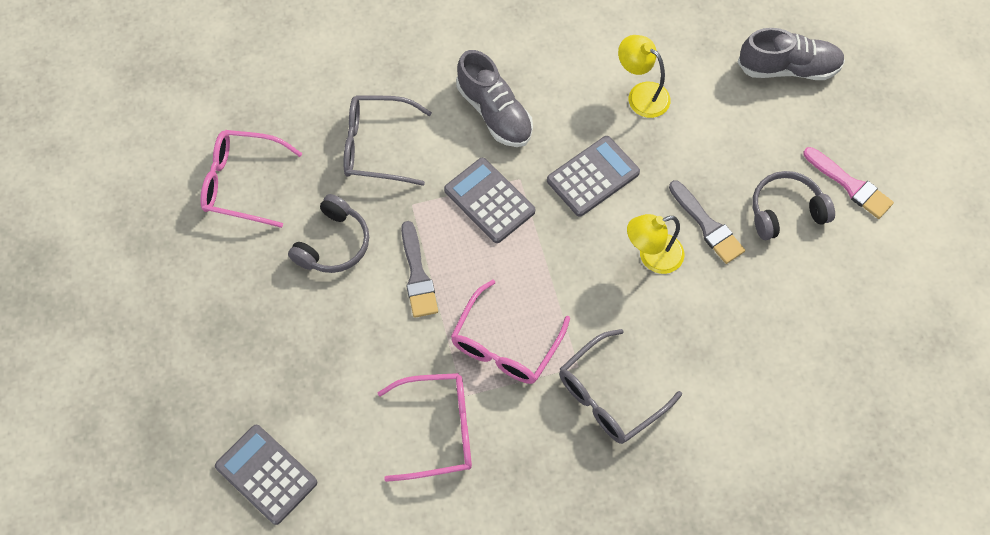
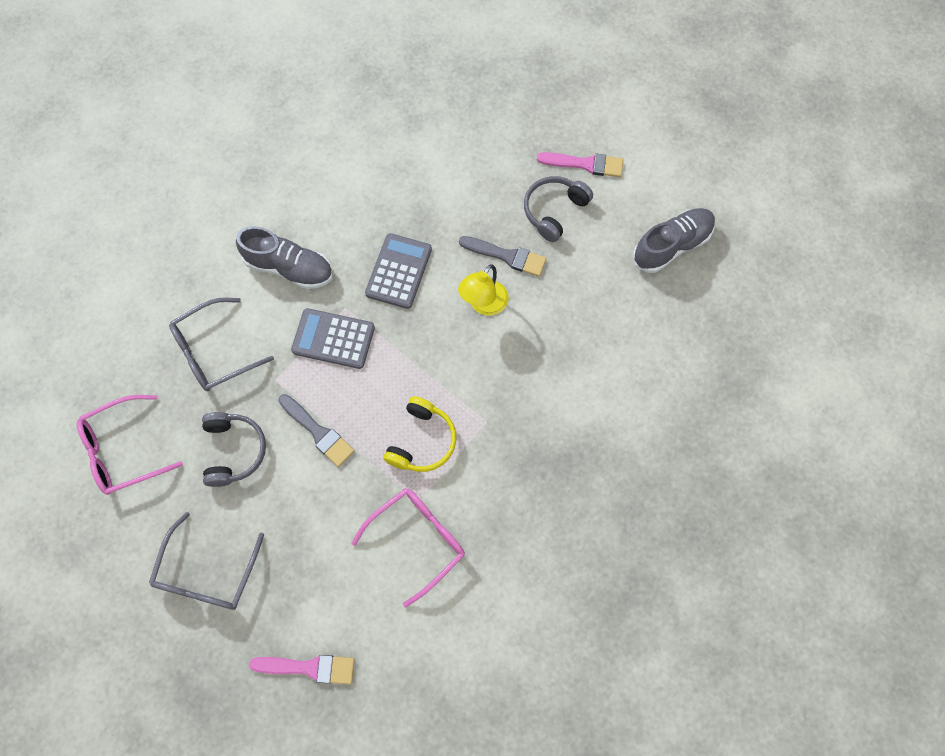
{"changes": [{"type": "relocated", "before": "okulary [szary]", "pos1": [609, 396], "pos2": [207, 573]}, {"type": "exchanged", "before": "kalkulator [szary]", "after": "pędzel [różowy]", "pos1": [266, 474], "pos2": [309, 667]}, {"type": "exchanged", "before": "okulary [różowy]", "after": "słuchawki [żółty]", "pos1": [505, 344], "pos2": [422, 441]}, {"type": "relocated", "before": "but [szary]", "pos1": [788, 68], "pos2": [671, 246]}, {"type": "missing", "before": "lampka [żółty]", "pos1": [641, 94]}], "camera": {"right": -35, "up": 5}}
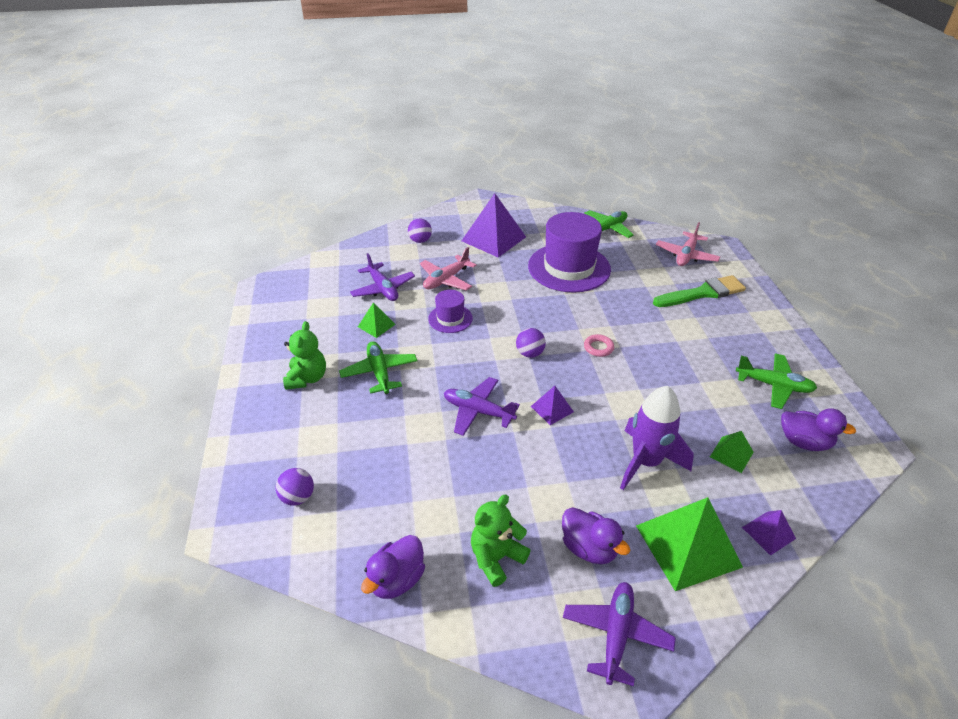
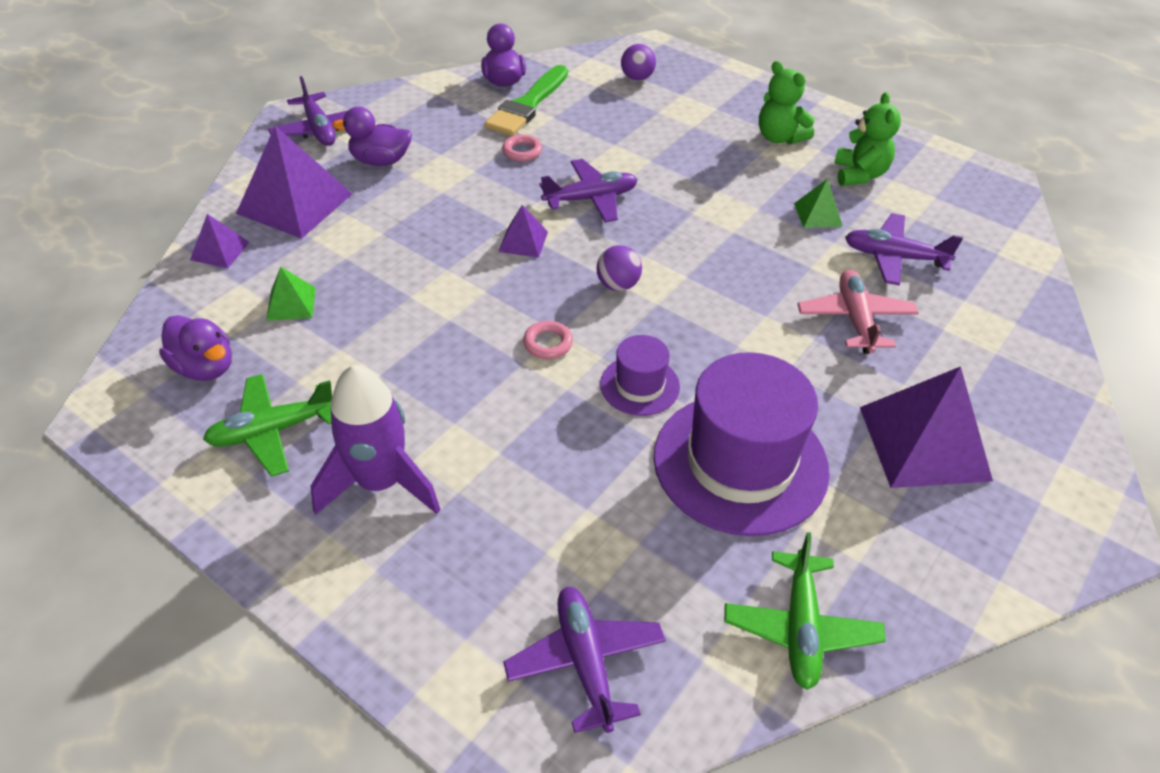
{"changes": [{"type": "spun", "before": "kaczka [fioletowy]", "pos1": [804, 442], "pos2": [205, 367], "turn": -120}, {"type": "colour", "before": "piramida [zielony]", "after": "piramida [fioletowy]", "pos1": [687, 546], "pos2": [295, 203]}, {"type": "relocated", "before": "rakieta [fioletowy]", "pos1": [646, 462], "pos2": [381, 483]}, {"type": "relocated", "before": "pędzel [zielony]", "pos1": [702, 293], "pos2": [527, 105]}, {"type": "appeared", "after": "pierścień [różowy]", "pos2": [522, 151]}, {"type": "colour", "before": "samolot [różowy]", "after": "samolot [fioletowy]", "pos1": [686, 255], "pos2": [585, 662]}, {"type": "relocated", "before": "kapelusz [fioletowy]", "pos1": [450, 318], "pos2": [639, 385]}, {"type": "relocated", "before": "miś [zielony]", "pos1": [496, 558], "pos2": [859, 174]}, {"type": "missing", "before": "samolot [zielony]", "pos1": [379, 372]}, {"type": "missing", "before": "piłka [fioletowy]", "pos1": [420, 240]}], "camera": {"right": 135, "up": 5}}
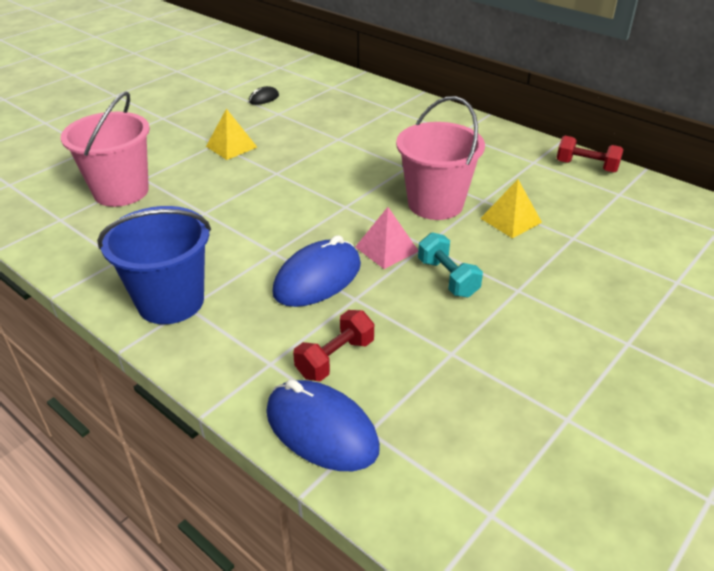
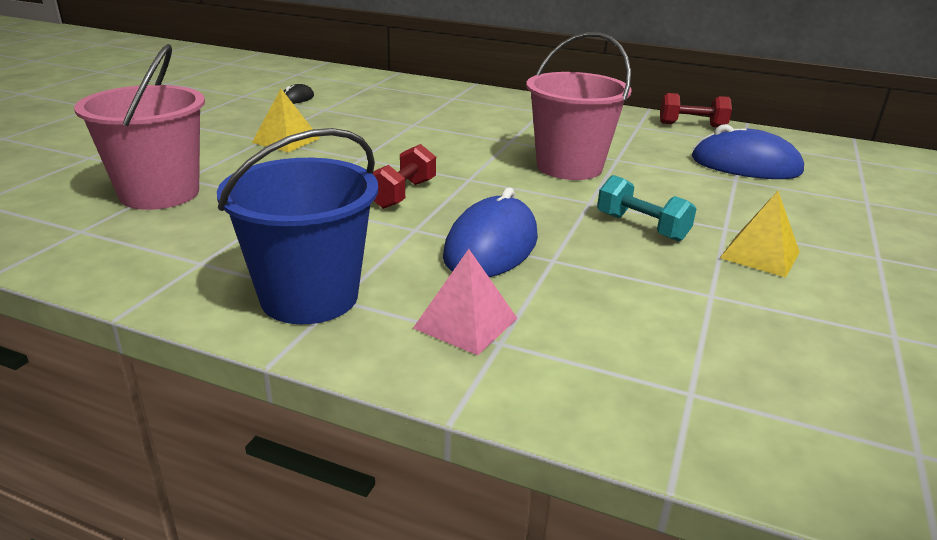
{"changes": [{"type": "relocated", "before": "hantel [czerwony]", "pos1": [335, 358], "pos2": [402, 194]}, {"type": "relocated", "before": "piramida [różowy]", "pos1": [386, 249], "pos2": [466, 323]}, {"type": "relocated", "before": "myszka [niebieski]", "pos1": [321, 430], "pos2": [745, 165]}, {"type": "relocated", "before": "piramida [żółty]", "pos1": [511, 220], "pos2": [760, 255]}], "camera": {"right": -20, "up": -10}}
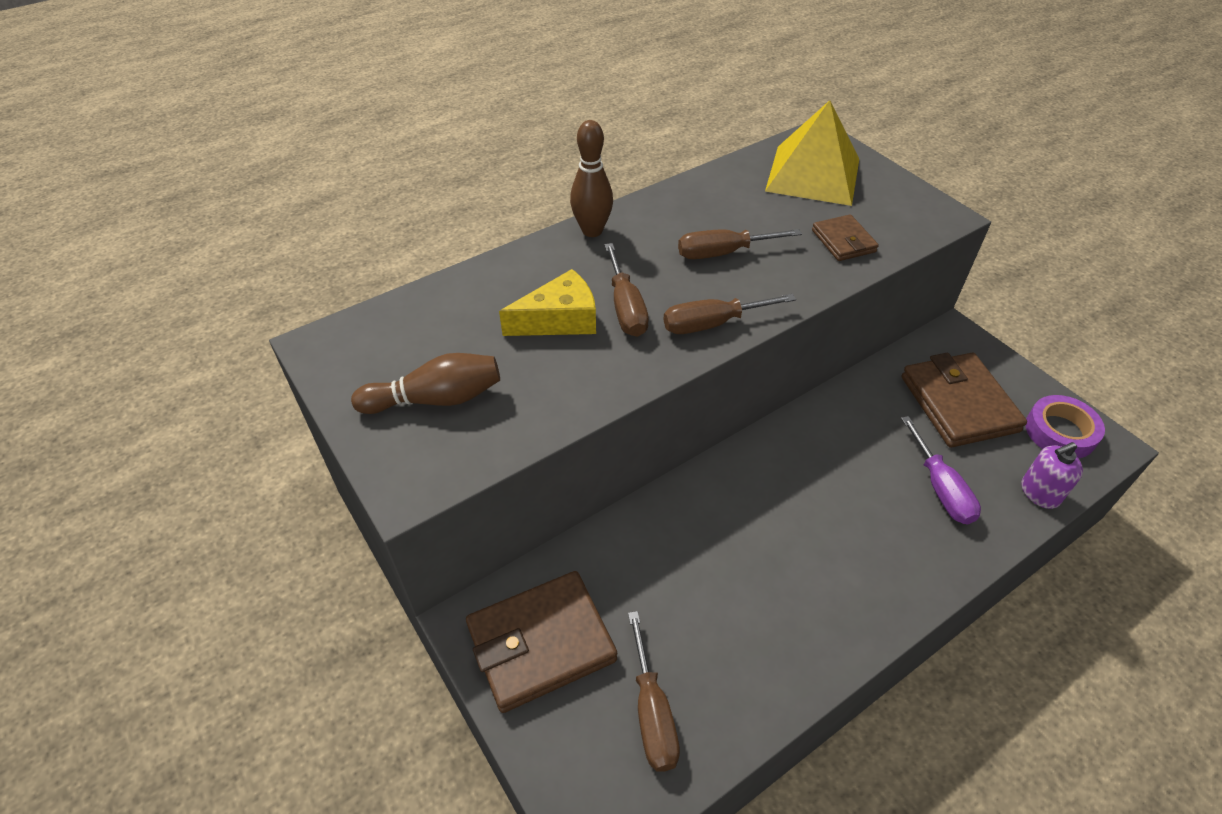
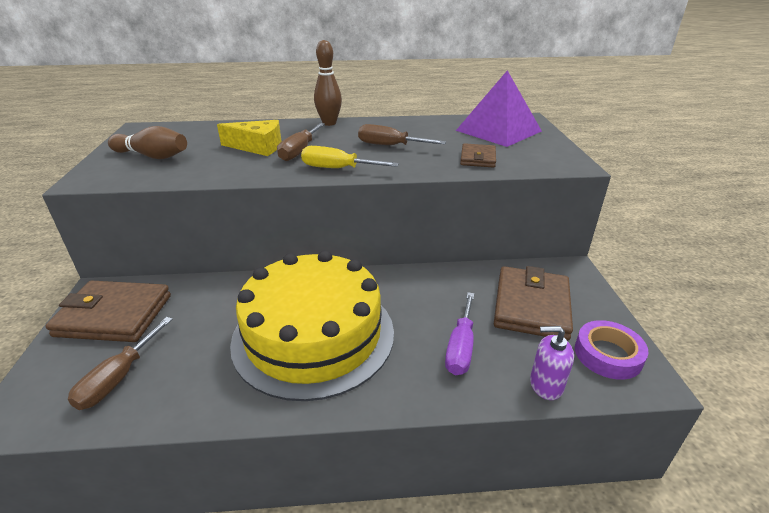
{"changes": [{"type": "appeared", "after": "tort [żółty]", "pos2": [313, 335]}, {"type": "colour", "before": "śrubokręt [brązowy]", "after": "śrubokręt [żółty]", "pos1": [712, 324], "pos2": [337, 169]}, {"type": "colour", "before": "piramida [żółty]", "after": "piramida [fioletowy]", "pos1": [813, 175], "pos2": [498, 130]}], "camera": {"right": 30, "up": -15}}
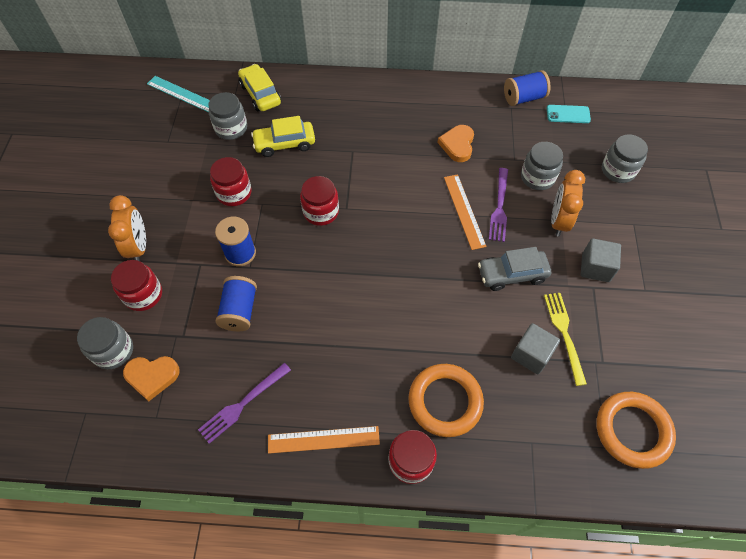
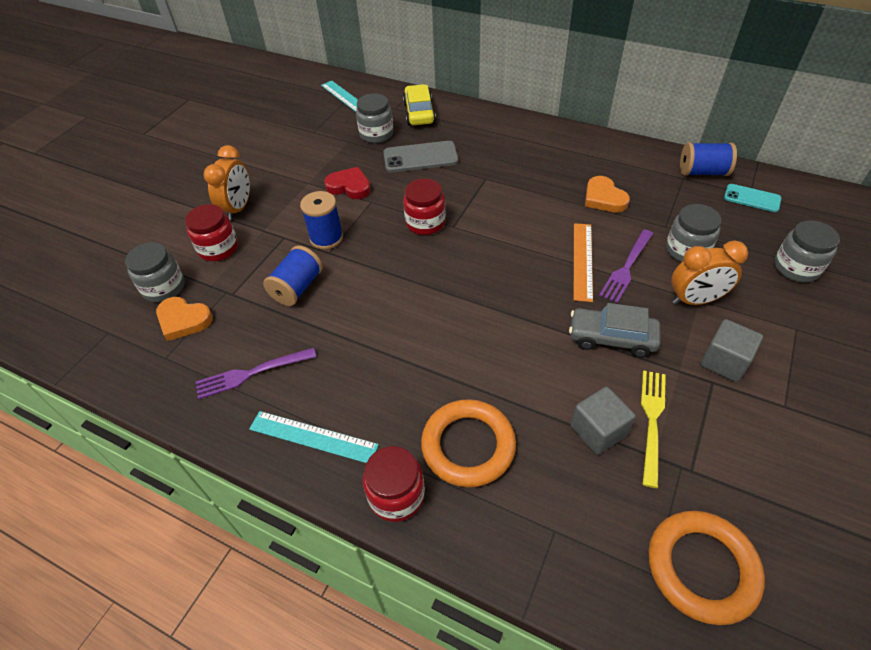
{"changes": [{"type": "colour", "before": "linijka [pomarańczowy]", "after": "linijka [turkusowy]", "pos1": [323, 439], "pos2": [313, 437]}, {"type": "exchanged", "before": "słoik [czerwony]", "after": "serce [czerwony]", "pos1": [234, 193], "pos2": [349, 186]}, {"type": "exchanged", "before": "samochód [żółty]", "after": "telefon [szary]", "pos1": [284, 144], "pos2": [420, 157]}, {"type": "spun", "before": "serce [pomarańczowy]", "pos1": [457, 145], "pos2": [604, 198], "turn": -60}, {"type": "spun", "before": "budzik [pomarańczowy]", "pos1": [558, 221], "pos2": [695, 300], "turn": -135}], "camera": {"right": 25, "up": -10}}
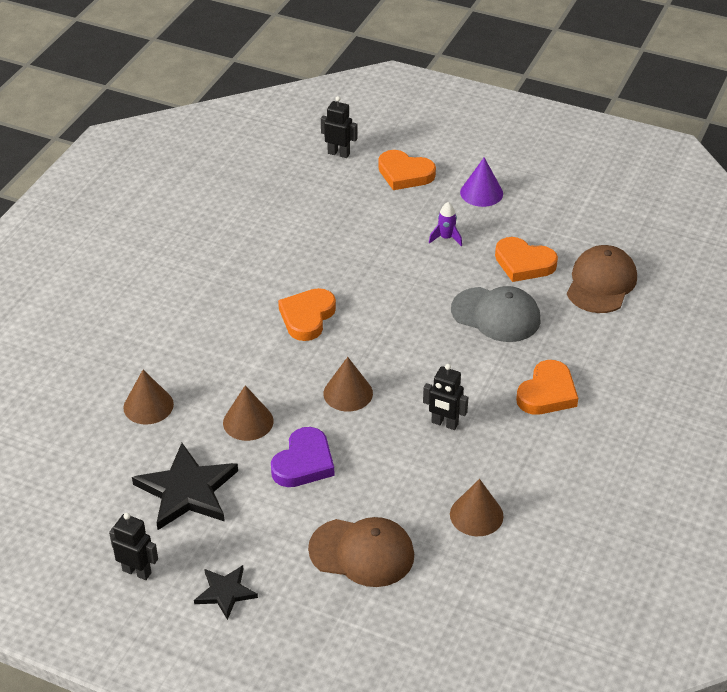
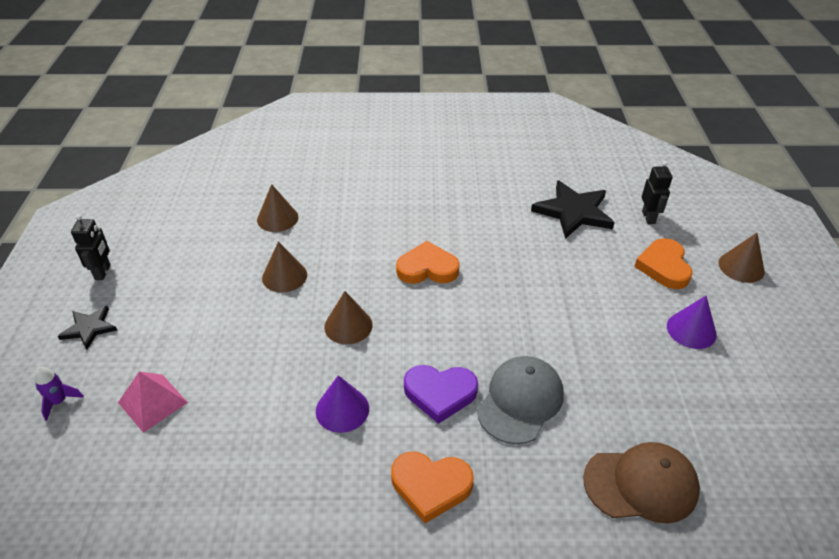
{"changes": [{"type": "relocated", "before": "rakieta [fioletowy]", "pos1": [446, 238], "pos2": [59, 402]}, {"type": "exchanged", "before": "czapka [brązowy]", "after": "piramida [różowy]", "pos1": [362, 552], "pos2": [153, 402]}, {"type": "exchanged", "before": "robot [czarny]", "after": "stożek [fioletowy]", "pos1": [444, 423], "pos2": [342, 409]}, {"type": "relocated", "before": "serce [fioletowy]", "pos1": [304, 462], "pos2": [440, 393]}, {"type": "spun", "before": "czapka [szary]", "pos1": [496, 315], "pos2": [520, 401], "turn": -150}, {"type": "relocated", "before": "gwiazda [czarny]", "pos1": [187, 491], "pos2": [573, 212]}, {"type": "relocated", "before": "stożek [brązowy]", "pos1": [476, 515], "pos2": [741, 267]}, {"type": "missing", "before": "serce [pomarańczowy]", "pos1": [523, 263]}], "camera": {"right": 65, "up": 0}}
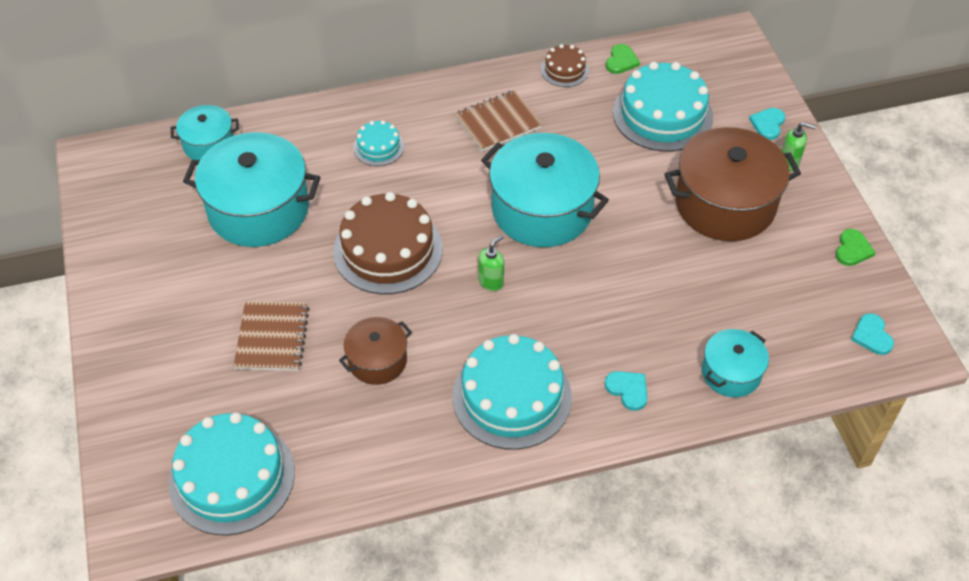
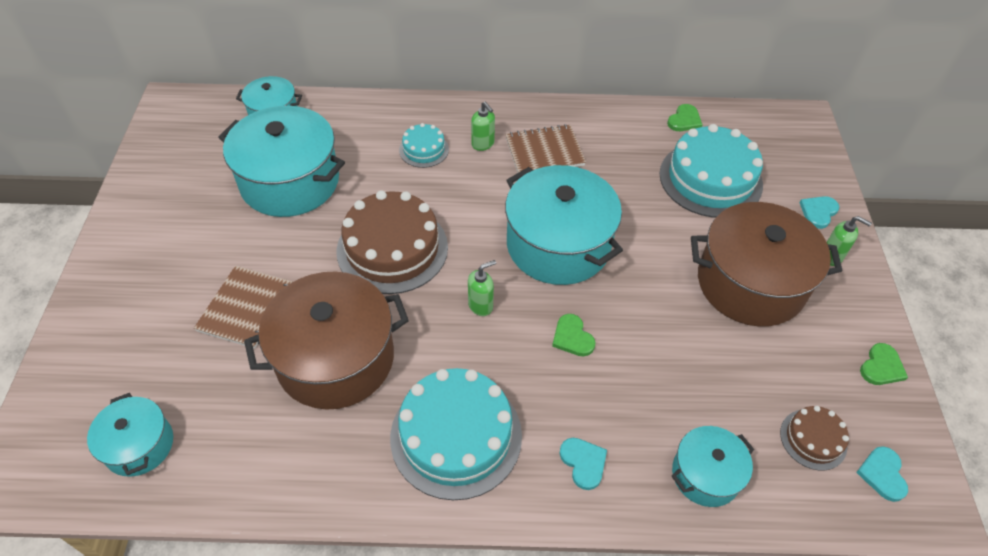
{"changes": [{"type": "exchanged", "before": "tort [turkusowy]", "after": "garnek [turkusowy]", "pos1": [232, 477], "pos2": [139, 445]}, {"type": "size", "before": "garnek [brązowy]", "pos1": [377, 360], "pos2": [335, 358], "scale": 1.88}, {"type": "appeared", "after": "dozownik mydła [zielony]", "pos2": [483, 144]}, {"type": "appeared", "after": "serce [zielony]", "pos2": [572, 337]}, {"type": "relocated", "before": "tort [brązowy]", "pos1": [564, 70], "pos2": [813, 439]}], "camera": {"right": 15, "up": 0}}
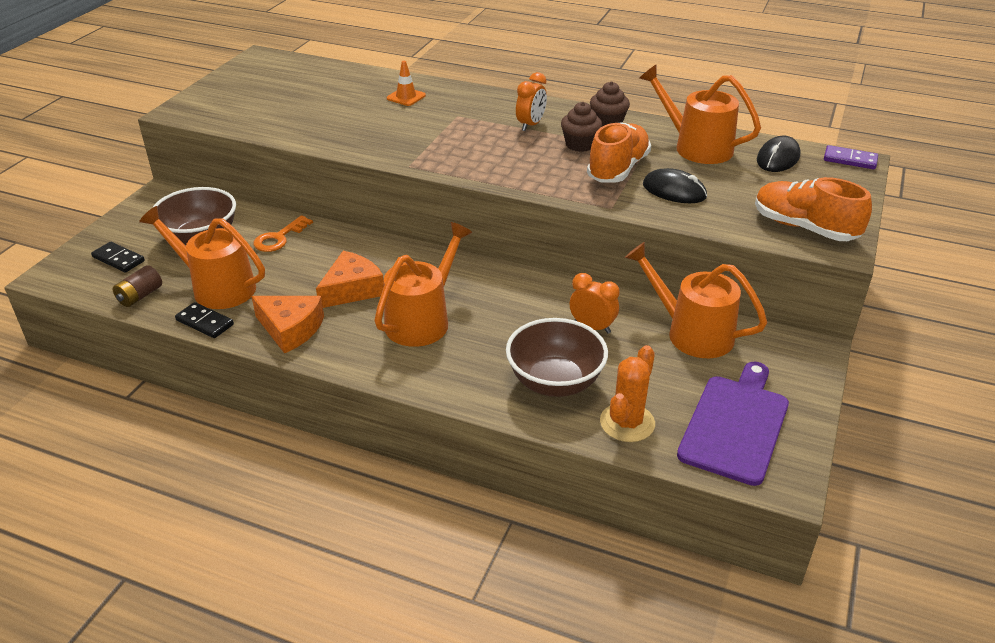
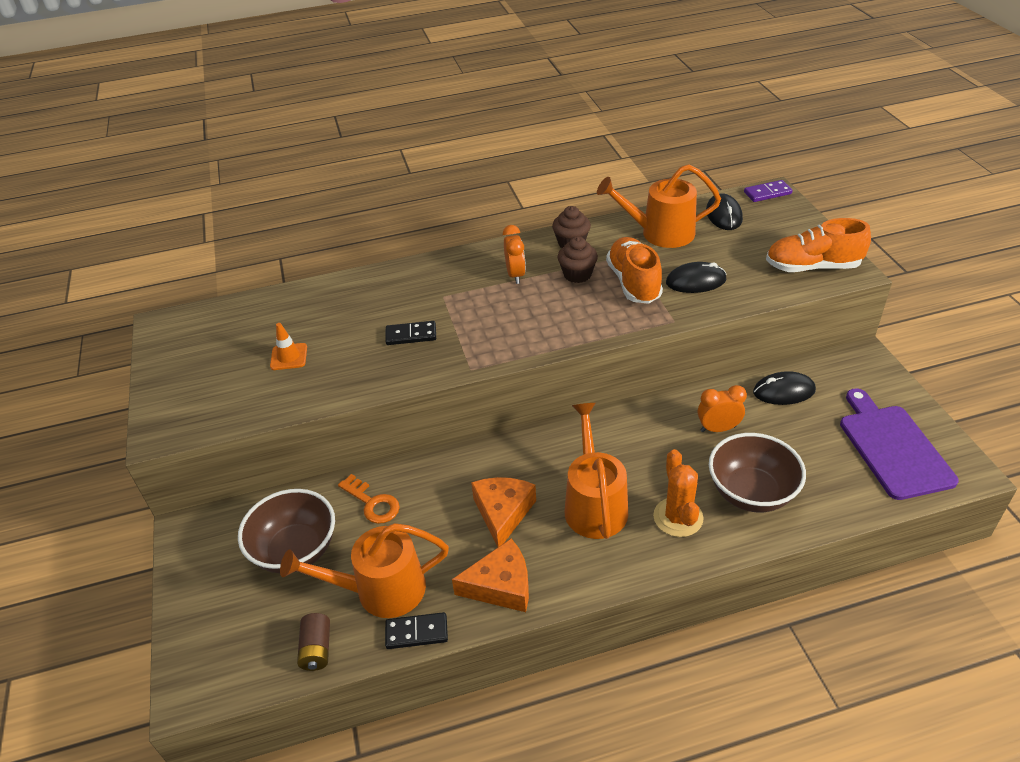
{"changes": [{"type": "relocated", "before": "pachołek [pomarańczowy]", "pos1": [406, 97], "pos2": [289, 357]}, {"type": "spun", "before": "klucz [pomarańczowy]", "pos1": [279, 238], "pos2": [372, 503], "turn": -45}, {"type": "relocated", "before": "kostka domina [czarny]", "pos1": [118, 259], "pos2": [411, 335]}, {"type": "relocated", "before": "kaktus [pomarańczowy]", "pos1": [627, 423], "pos2": [678, 517]}, {"type": "exchanged", "before": "konewka [pomarańczowy]", "after": "myszka [czarny]", "pos1": [691, 333], "pos2": [783, 391]}], "camera": {"right": -35, "up": 5}}
